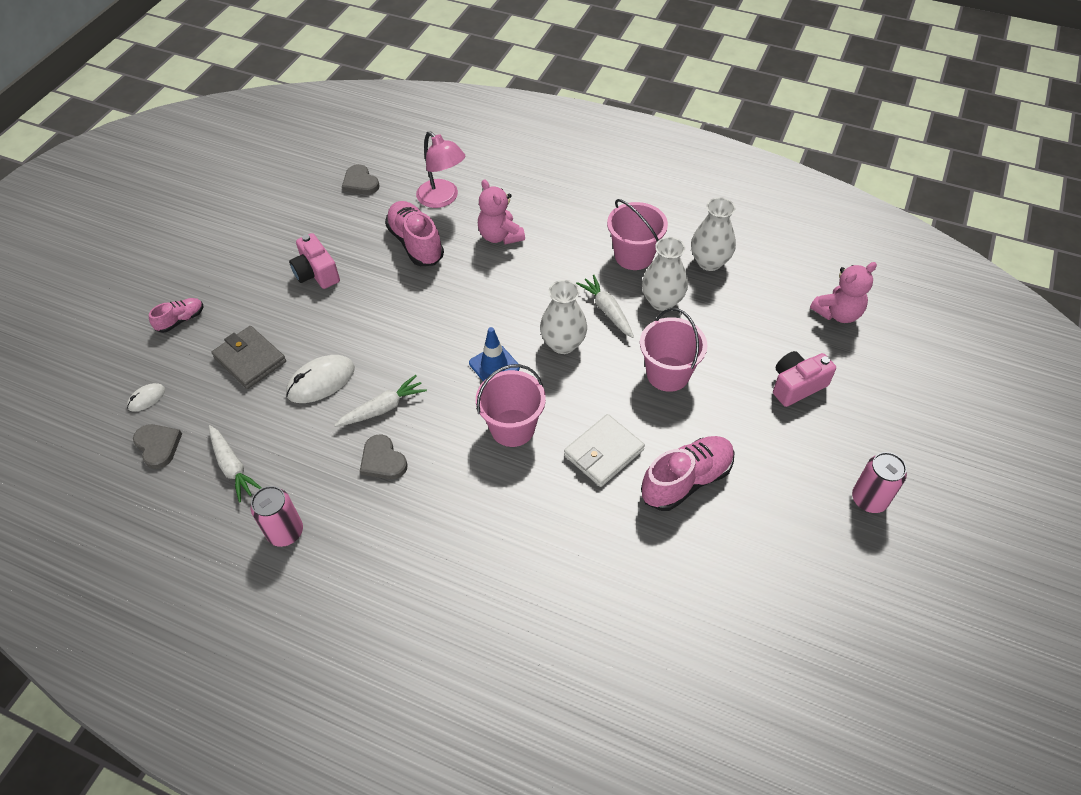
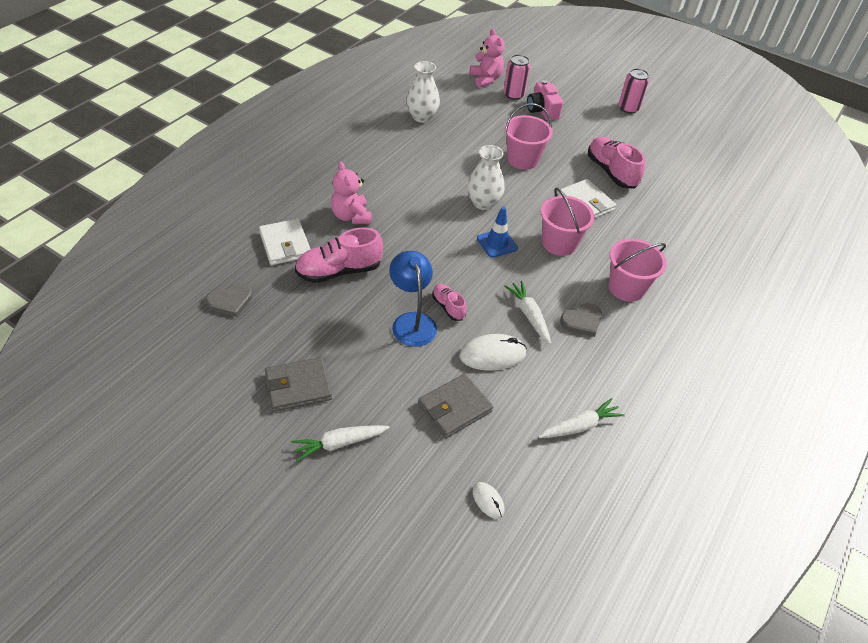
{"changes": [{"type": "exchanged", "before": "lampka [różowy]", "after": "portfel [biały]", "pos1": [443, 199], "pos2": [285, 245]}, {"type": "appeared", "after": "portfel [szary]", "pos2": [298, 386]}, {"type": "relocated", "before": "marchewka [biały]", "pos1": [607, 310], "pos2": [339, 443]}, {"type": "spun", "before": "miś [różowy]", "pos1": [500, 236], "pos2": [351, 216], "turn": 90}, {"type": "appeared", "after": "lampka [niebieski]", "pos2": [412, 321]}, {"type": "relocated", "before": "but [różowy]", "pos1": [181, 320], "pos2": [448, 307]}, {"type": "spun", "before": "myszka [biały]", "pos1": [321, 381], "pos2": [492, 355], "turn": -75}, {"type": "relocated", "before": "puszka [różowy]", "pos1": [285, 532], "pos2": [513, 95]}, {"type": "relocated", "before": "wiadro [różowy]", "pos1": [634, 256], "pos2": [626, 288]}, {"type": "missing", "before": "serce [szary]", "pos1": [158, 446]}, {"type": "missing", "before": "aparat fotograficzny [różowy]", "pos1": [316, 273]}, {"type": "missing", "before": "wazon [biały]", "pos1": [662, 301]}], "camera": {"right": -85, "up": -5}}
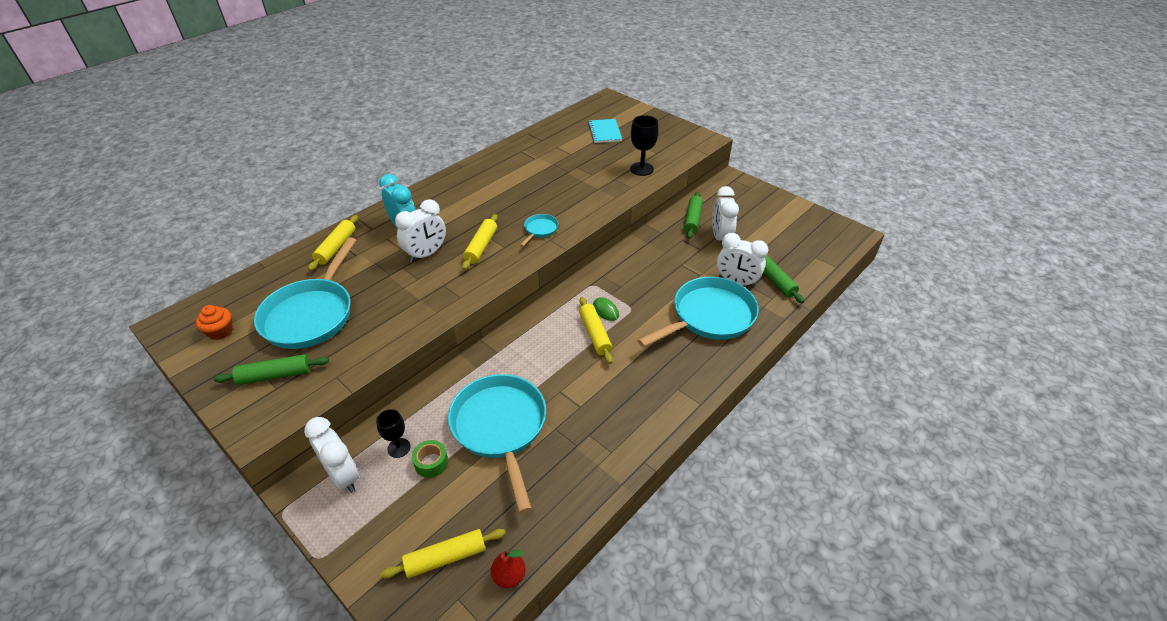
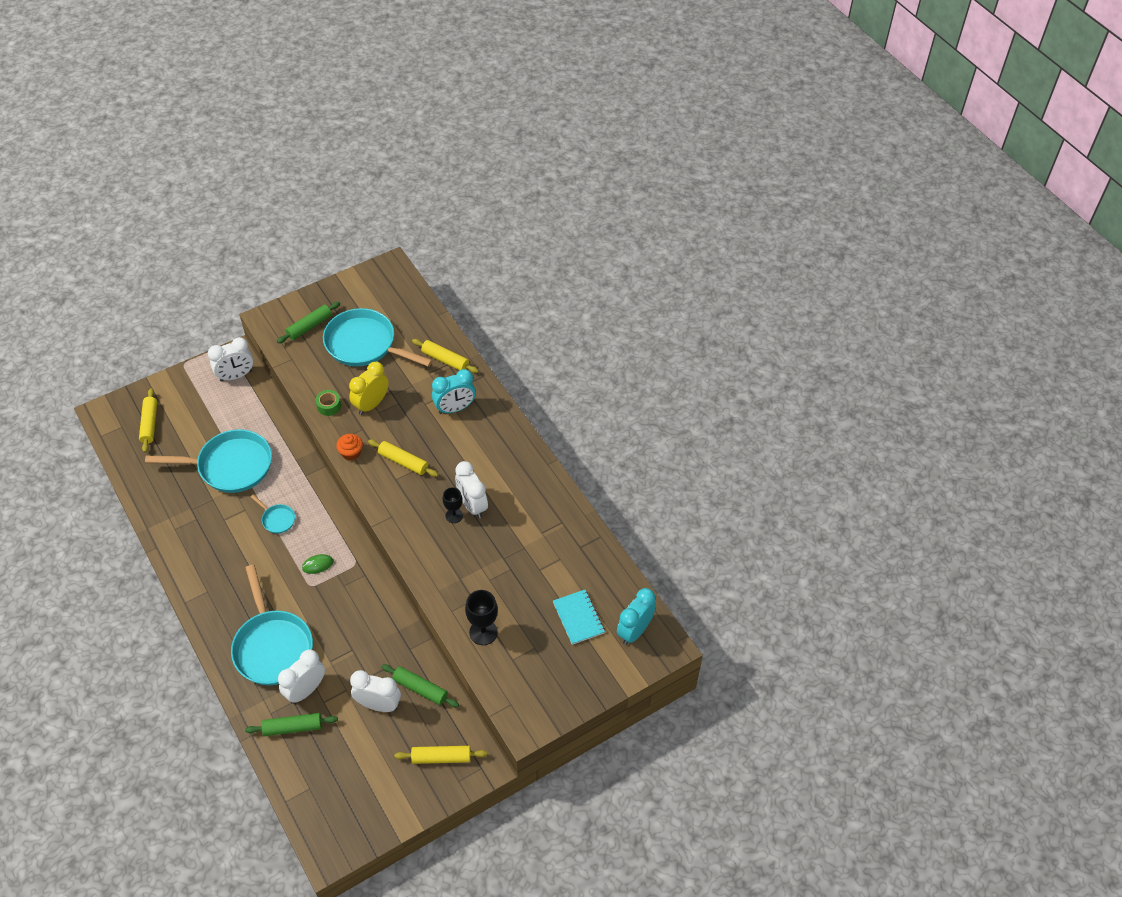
{"changes": [{"type": "relocated", "before": "patelnia [turkusowy]", "pos1": [540, 230], "pos2": [277, 519]}, {"type": "spun", "before": "wałek do ciasta [zielony]", "pos1": [275, 375], "pos2": [309, 326], "turn": 45}, {"type": "relocated", "before": "taśma klejąca [zielony]", "pos1": [431, 463], "pos2": [329, 406]}, {"type": "relocated", "before": "muffinka [pomarańczowy]", "pos1": [220, 331], "pos2": [351, 453]}, {"type": "appeared", "after": "budzik [żółty]", "pos2": [371, 404]}, {"type": "relocated", "before": "wałek do ciasta [żółty]", "pos1": [595, 334], "pos2": [441, 757]}, {"type": "relocated", "before": "kielich [czarny]", "pos1": [399, 448], "pos2": [454, 515]}, {"type": "relocated", "before": "budzik [biały]", "pos1": [426, 254], "pos2": [472, 505]}, {"type": "spun", "before": "zeszyt [turkusowy]", "pos1": [604, 132], "pos2": [578, 618], "turn": 60}, {"type": "appeared", "after": "budzik [turkusowy]", "pos2": [634, 631]}, {"type": "missing", "before": "gruszka [czerwony]", "pos1": [509, 576]}], "camera": {"right": 105, "up": 10}}
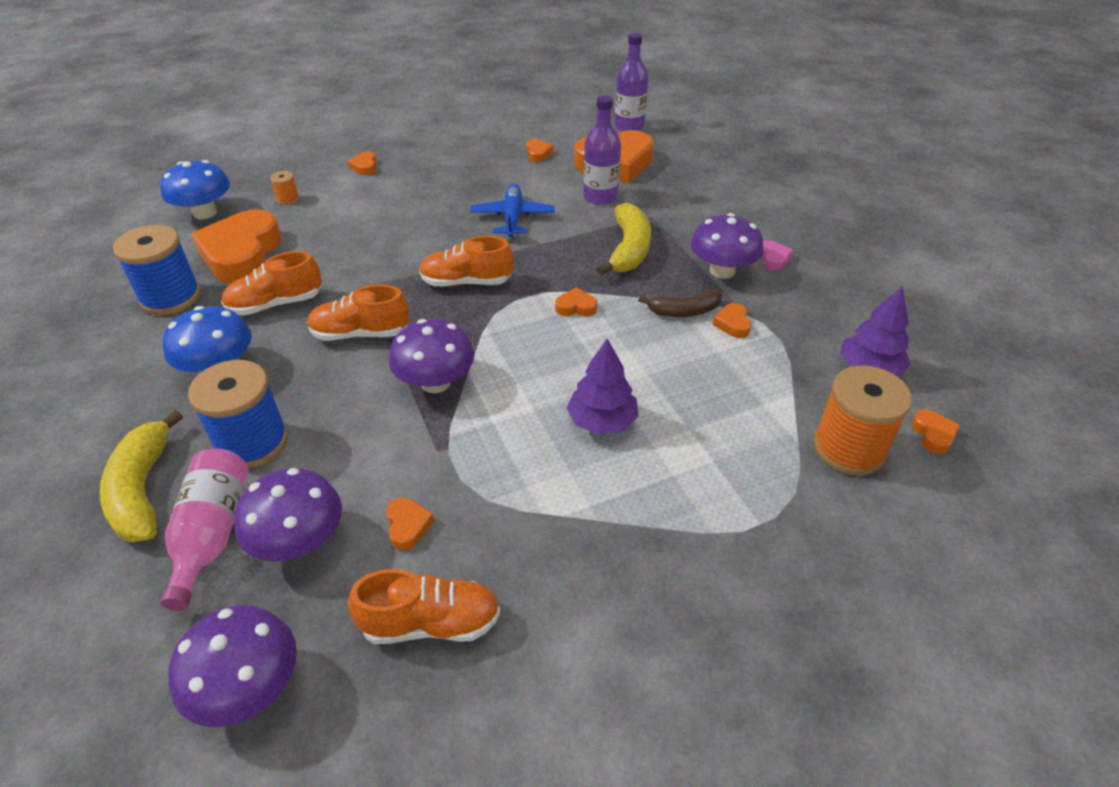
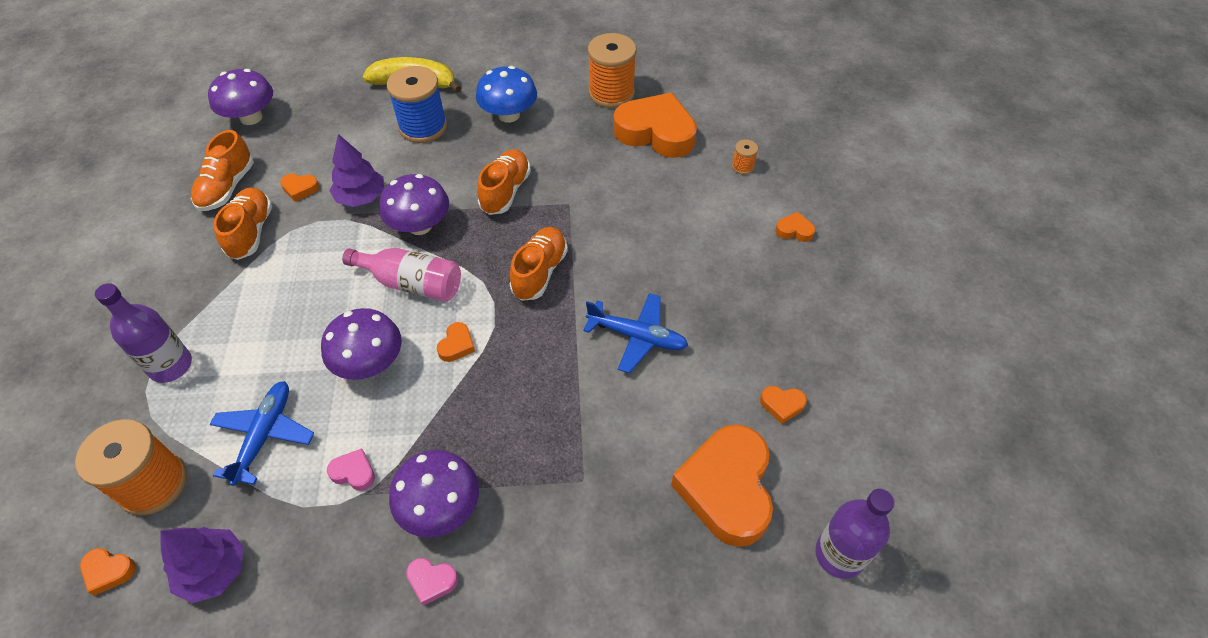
{"changes": [{"type": "relocated", "before": "butelka [fioletowy]", "pos1": [600, 197], "pos2": [171, 366]}, {"type": "appeared", "after": "samolot [niebieski]", "pos2": [265, 435]}, {"type": "relocated", "before": "but [pomarańczowy]", "pos1": [276, 304], "pos2": [251, 232]}, {"type": "relocated", "before": "grzyb [fioletowy]", "pos1": [299, 541], "pos2": [370, 363]}, {"type": "colour", "before": "serce [pomarańczowy]", "after": "serce [różowy]", "pos1": [732, 324], "pos2": [354, 472]}, {"type": "relocated", "before": "drzewko [fioletowy]", "pos1": [602, 421], "pos2": [361, 197]}, {"type": "relocated", "before": "butelka [różowy]", "pos1": [212, 533], "pos2": [412, 283]}, {"type": "colour", "before": "szpulka [niebieski]", "after": "szpulka [pomarańczowy]", "pos1": [171, 298], "pos2": [611, 93]}, {"type": "missing", "before": "grzyb [niebieski]", "pos1": [205, 213]}, {"type": "missing", "before": "banan [żółty]", "pos1": [629, 249]}, {"type": "missing", "before": "banan [brązowy]", "pos1": [684, 311]}], "camera": {"right": 110, "up": 10}}
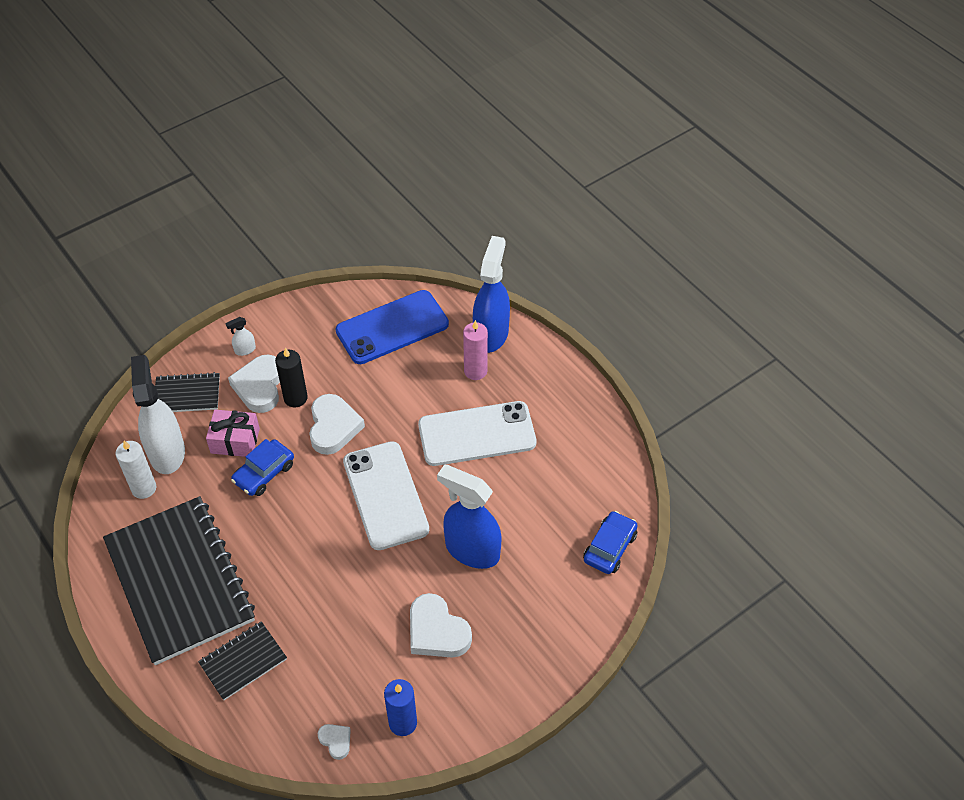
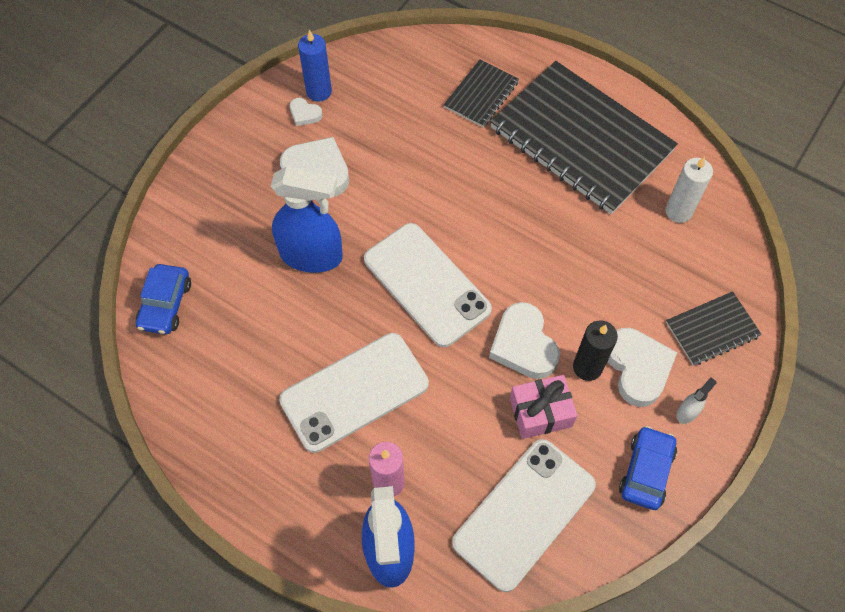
{"changes": [{"type": "relocated", "before": "serce [biały]", "pos1": [336, 741], "pos2": [305, 114]}, {"type": "colour", "before": "telefon [niebieski]", "after": "telefon [biały]", "pos1": [392, 327], "pos2": [524, 513]}, {"type": "relocated", "before": "prezent [różowy]", "pos1": [235, 441], "pos2": [540, 412]}, {"type": "relocated", "before": "samochód [niebieski]", "pos1": [264, 473], "pos2": [646, 471]}, {"type": "missing", "before": "spryskiwacz [biały]", "pos1": [167, 452]}], "camera": {"right": 160, "up": 10}}
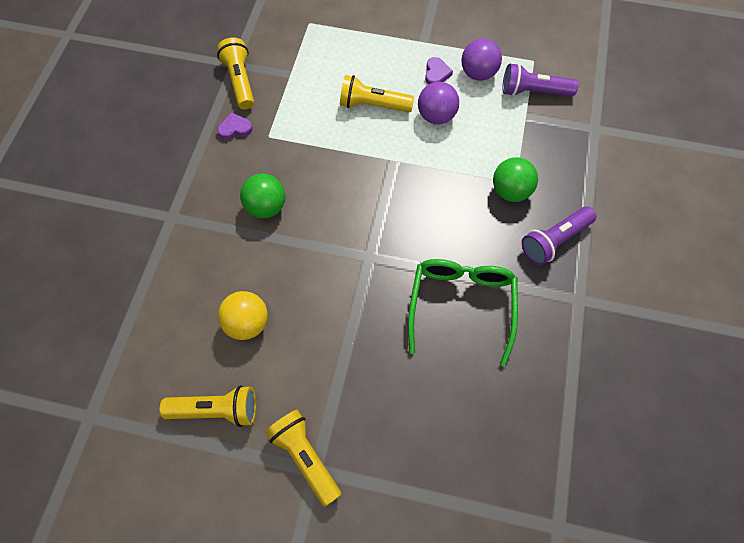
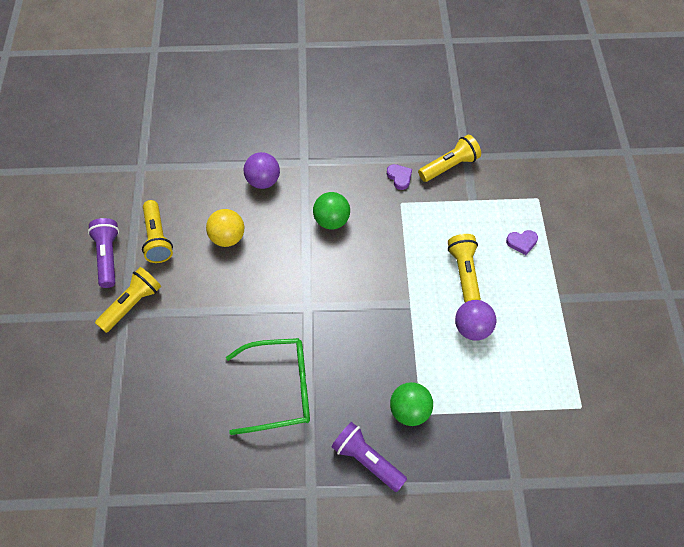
{"changes": [{"type": "relocated", "before": "latarka [fioletowy]", "pos1": [533, 92], "pos2": [108, 257]}, {"type": "relocated", "before": "piłka [fioletowy]", "pos1": [478, 73], "pos2": [263, 181]}, {"type": "relocated", "before": "serce [fioletowy]", "pos1": [436, 73], "pos2": [522, 242]}], "camera": {"right": 75, "up": -5}}
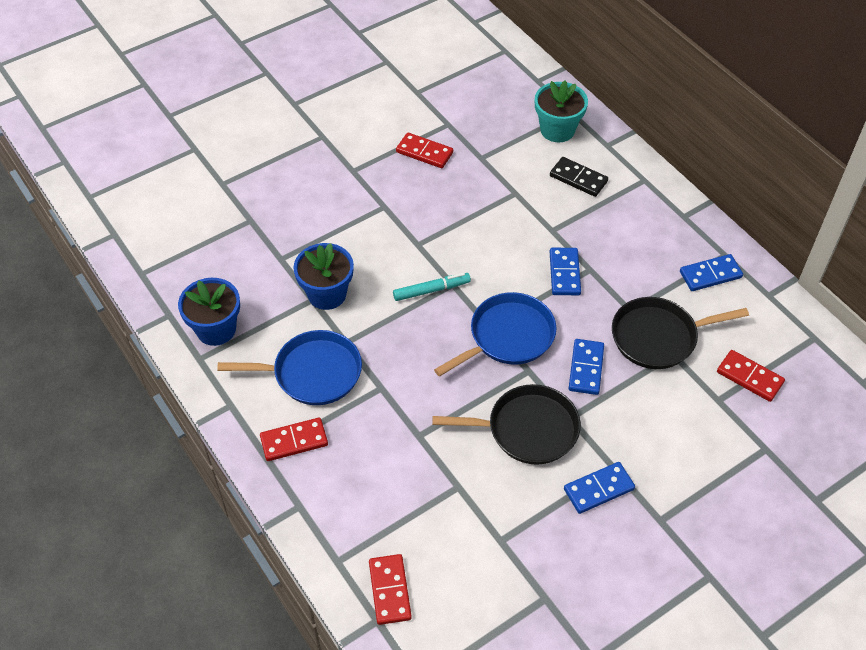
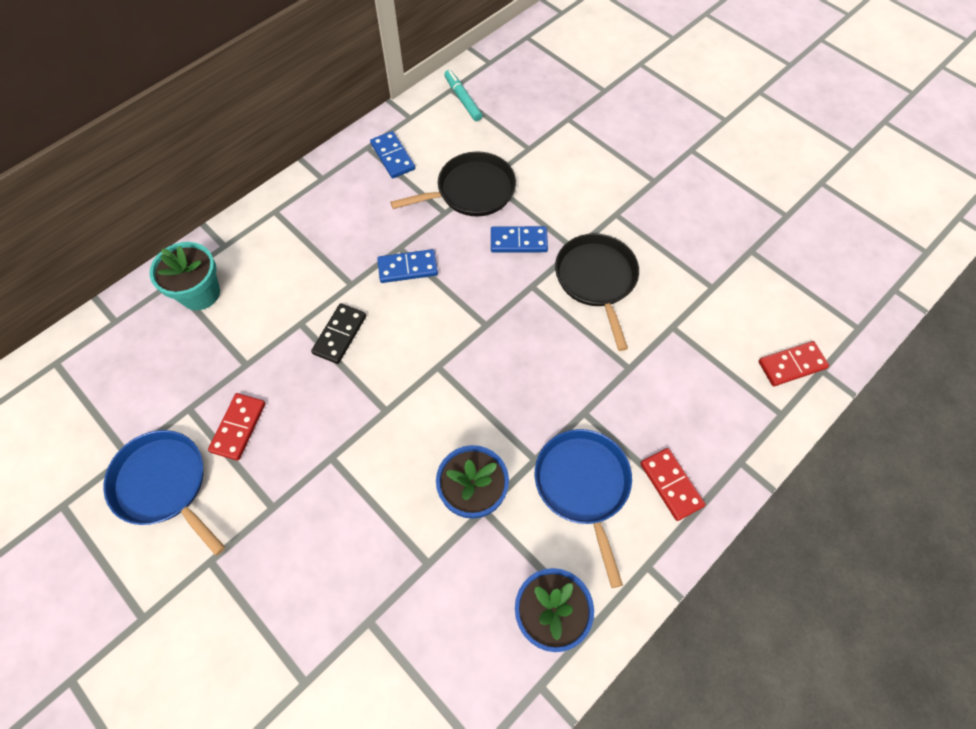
{"changes": [{"type": "relocated", "before": "patelnia [niebieski]", "pos1": [508, 336], "pos2": [164, 484]}, {"type": "relocated", "before": "kostka domina [czarny]", "pos1": [578, 178], "pos2": [339, 335]}, {"type": "spun", "before": "patelnia [czarny]", "pos1": [658, 337], "pos2": [472, 191], "turn": -90}, {"type": "relocated", "before": "flamaster [turkusowy]", "pos1": [431, 290], "pos2": [463, 99]}, {"type": "missing", "before": "kostka domina [niebieski]", "pos1": [599, 489]}, {"type": "missing", "before": "kostka domina [czerwony]", "pos1": [749, 377]}], "camera": {"right": -100, "up": 10}}
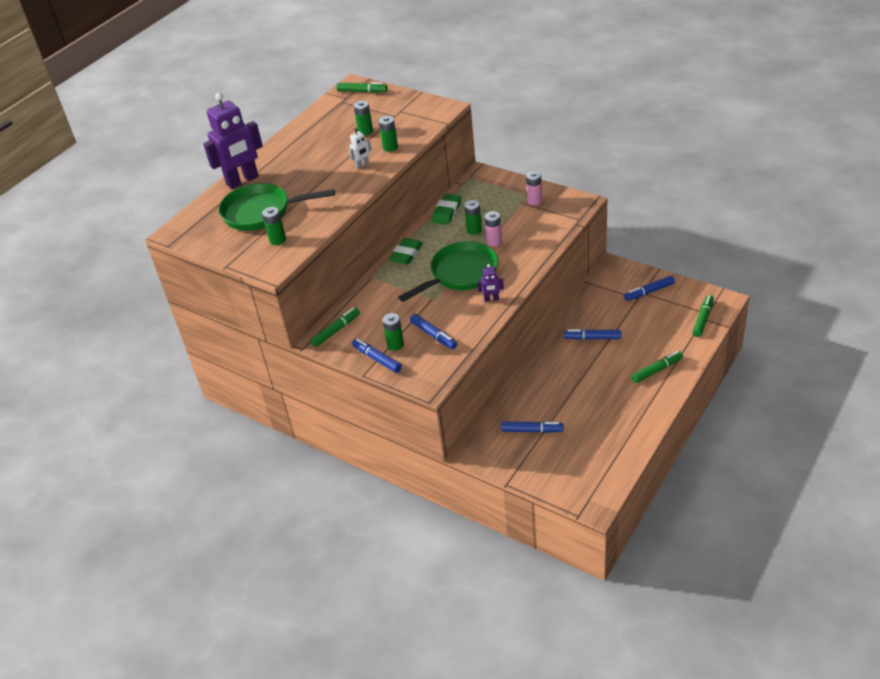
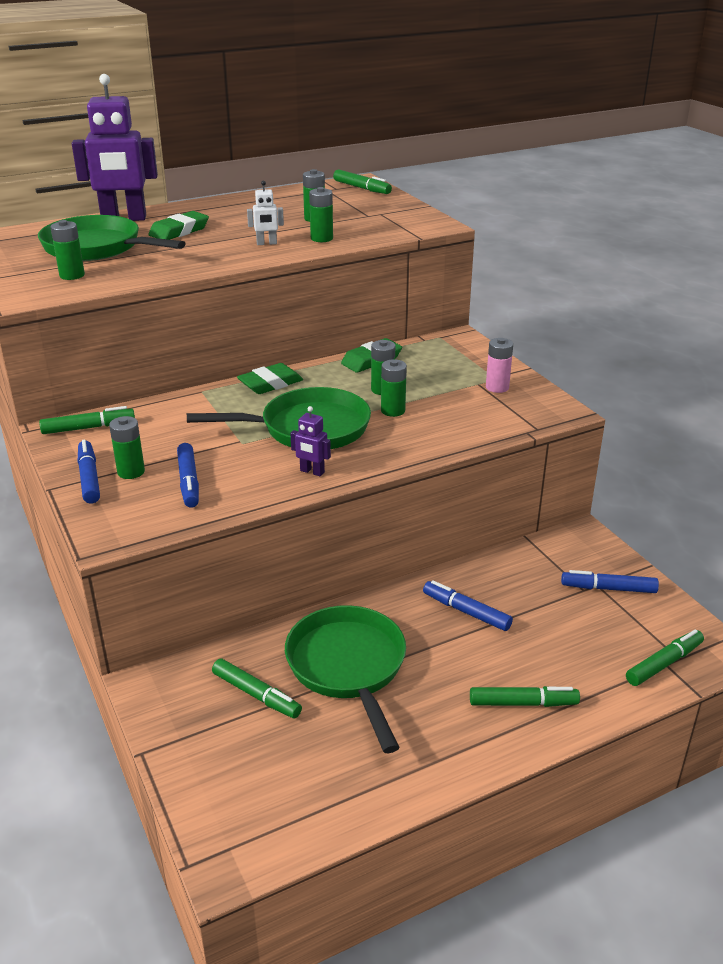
{"changes": [{"type": "appeared", "after": "gumka do mazania [zielony]", "pos2": [179, 231]}, {"type": "colour", "before": "flamaster [niebieski]", "after": "flamaster [zielony]", "pos1": [532, 430], "pos2": [256, 695]}, {"type": "appeared", "after": "patelnia [zielony]", "pos2": [348, 667]}, {"type": "colour", "before": "bateria [różowy]", "after": "bateria [zielony]", "pos1": [494, 241], "pos2": [393, 411]}], "camera": {"right": 25, "up": -10}}
